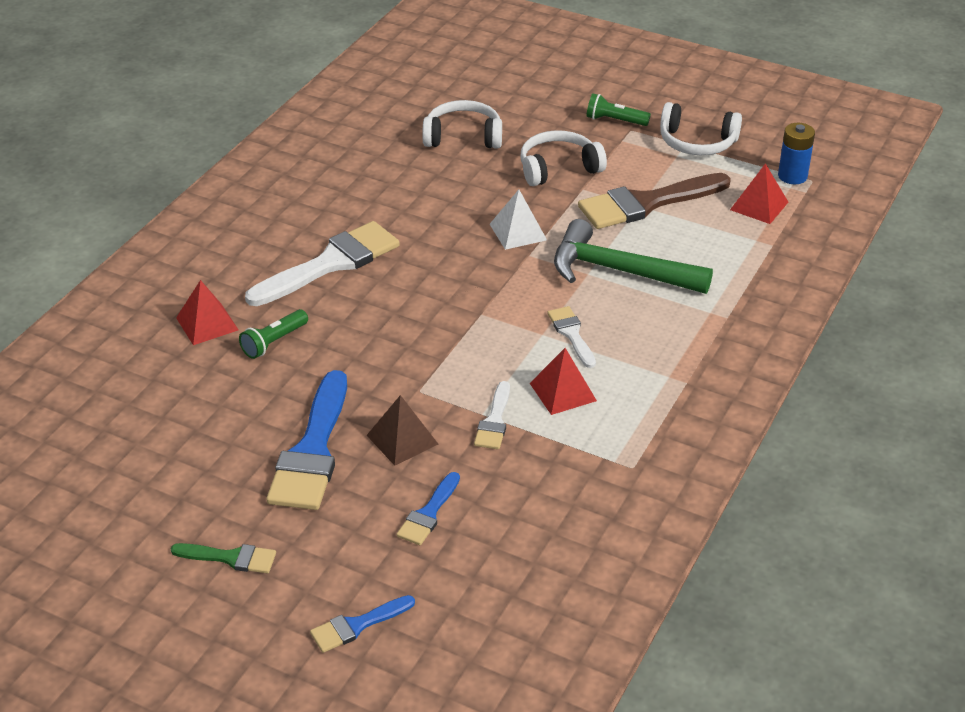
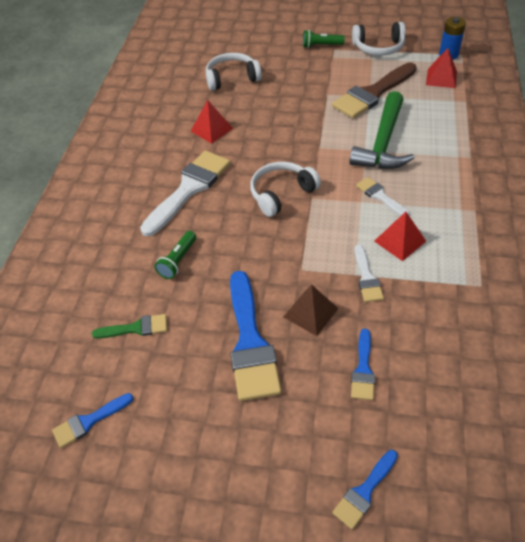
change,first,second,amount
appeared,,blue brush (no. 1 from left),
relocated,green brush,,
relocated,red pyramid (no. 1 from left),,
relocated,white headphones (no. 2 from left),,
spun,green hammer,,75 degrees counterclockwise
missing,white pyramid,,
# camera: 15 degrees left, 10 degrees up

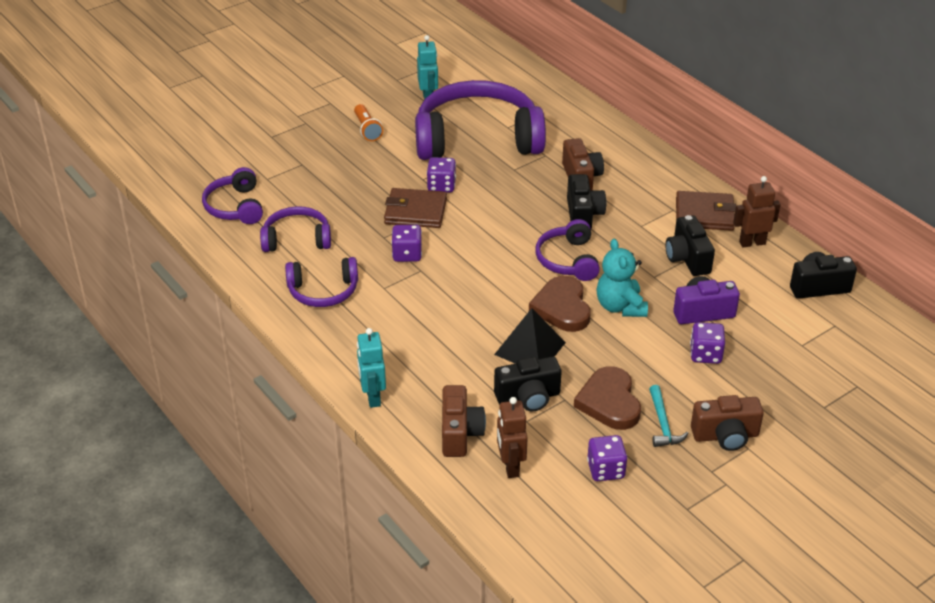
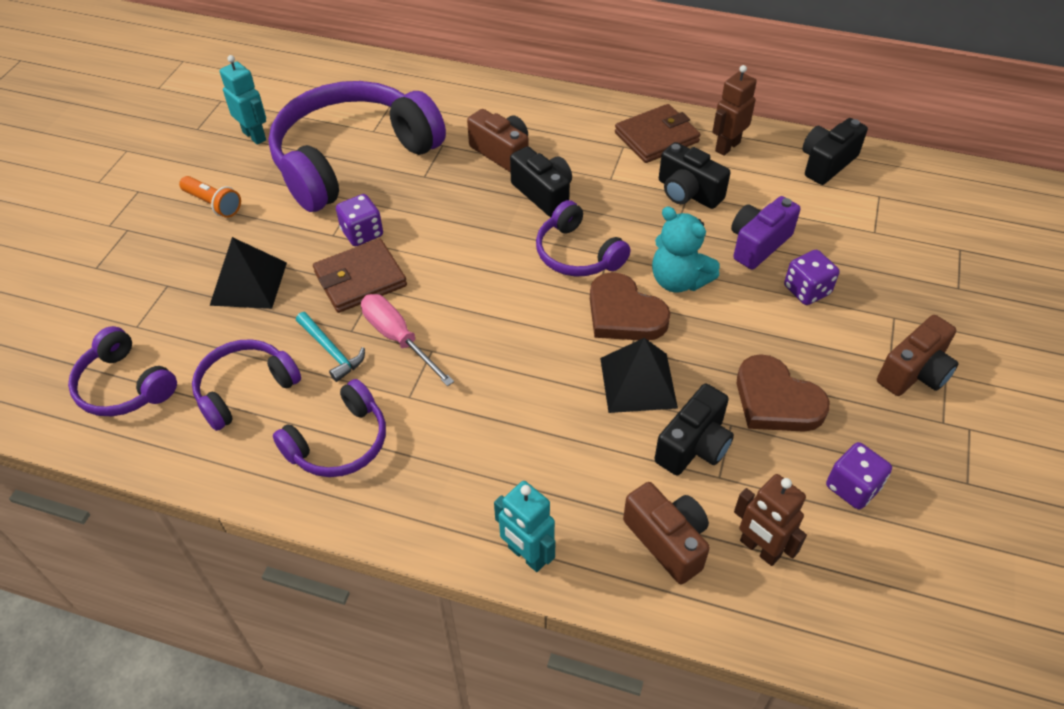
change,first,second,amount
appeared,,black pyramid (no. 1 from left),
relocated,turquoise hammer,,
exchanged,purple dice (no. 1 from left),pink screwdriver,
# camera: 35 degrees left, 10 degrees up

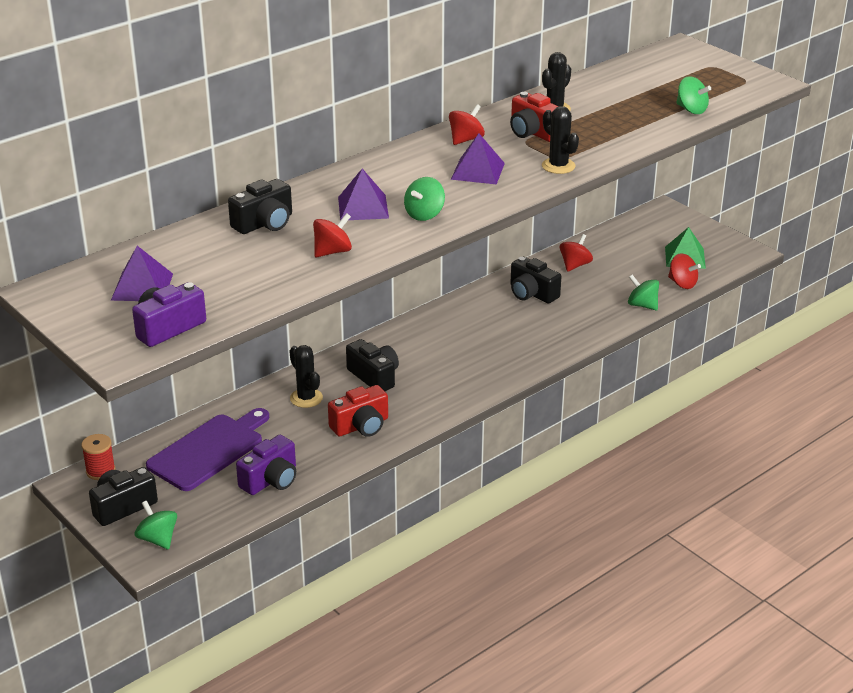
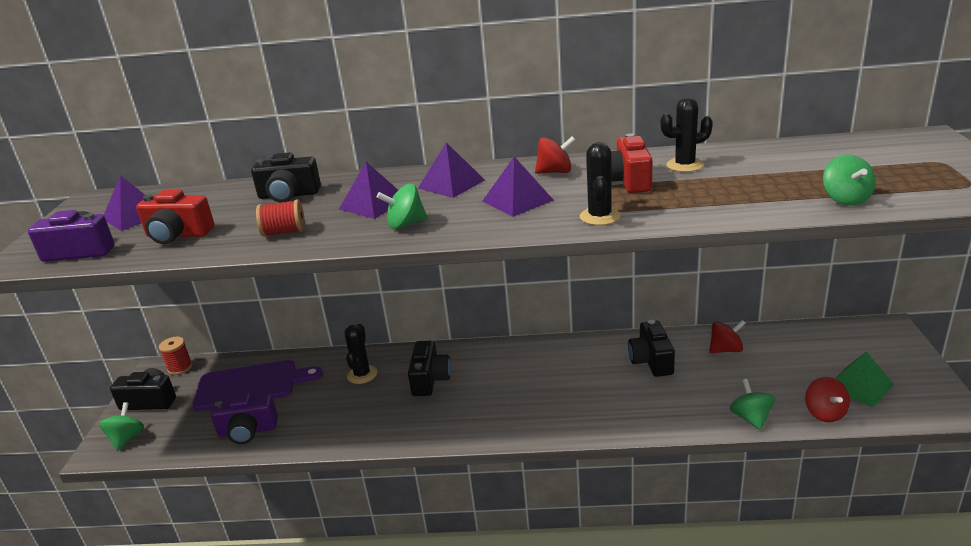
change,first,second,amount
relocated,red camera (no. 1 from left),,
exchanged,red spinning top (no. 1 from left),red spool (no. 2 from left),
appeared,,purple pyramid (no. 3 from left),
# camera: 45 degrees right, 5 degrees down

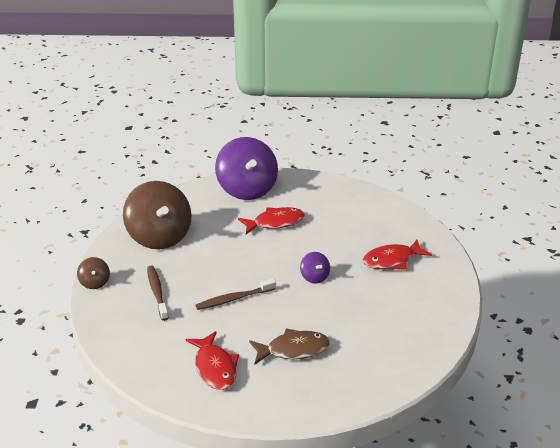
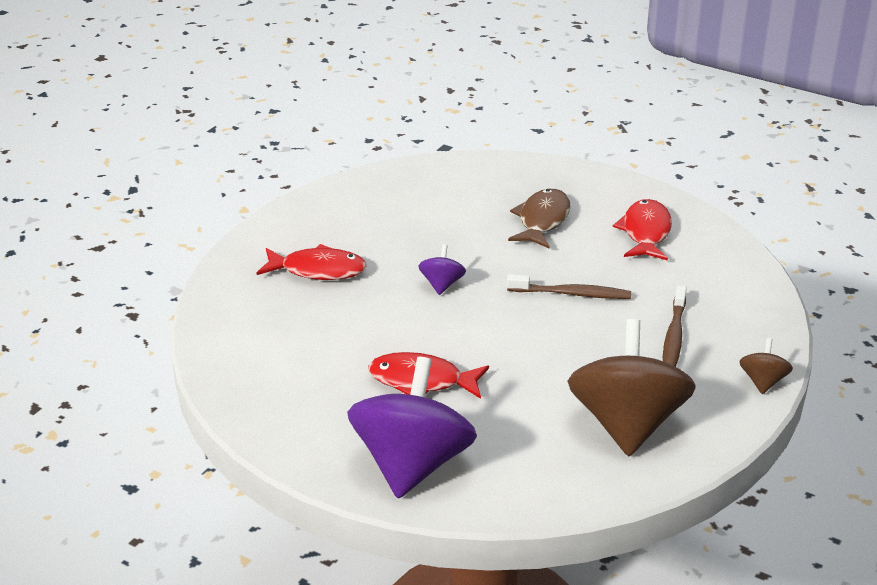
change,first,second,amount
spun,brown fish,,90 degrees clockwise
# camera: 150 degrees left, 0 degrees up

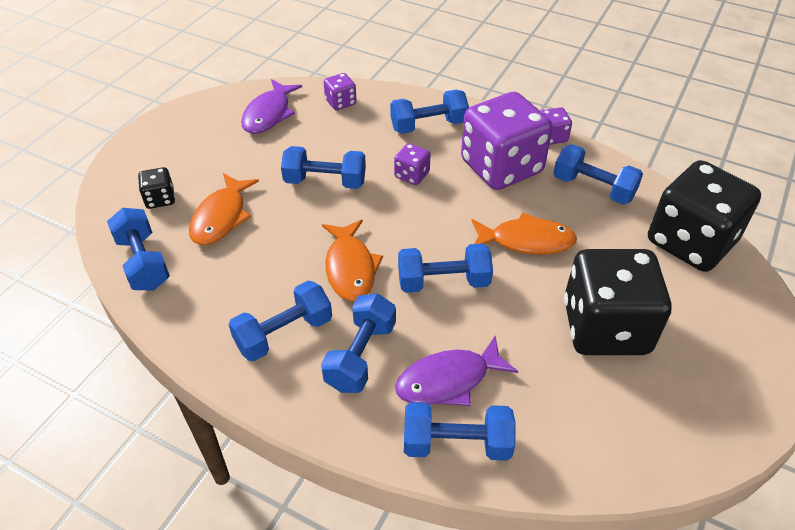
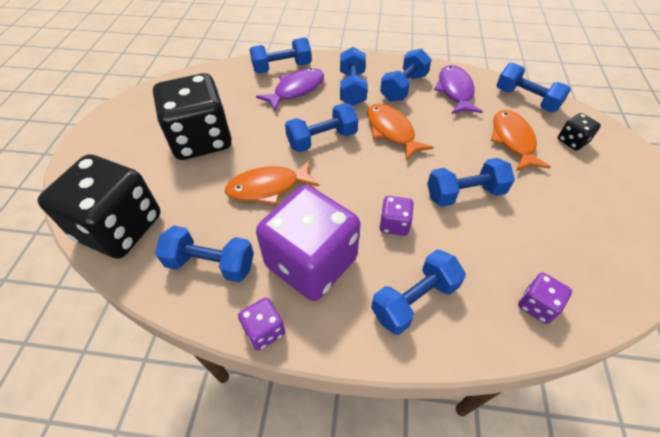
change,first,second,amount
relocated,purple fish (no. 1 from left in the first image),purple fish (no. 2 from left),
# camera: 160 degrees right, 5 degrees up

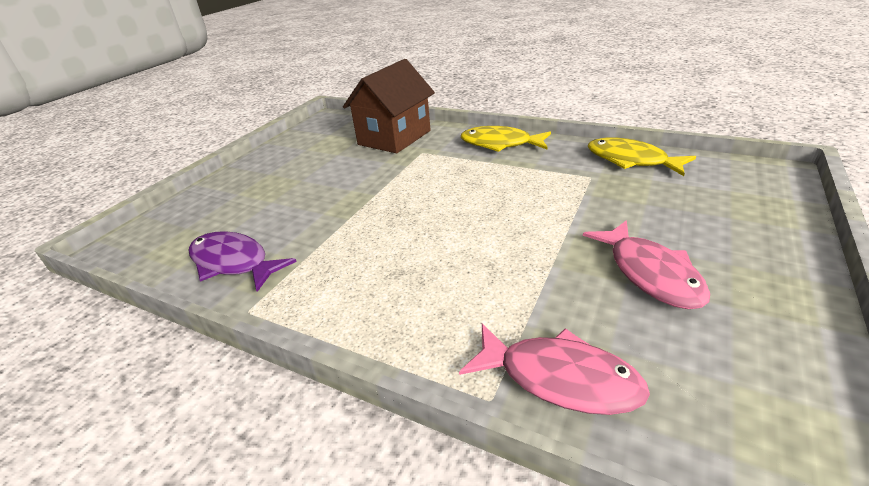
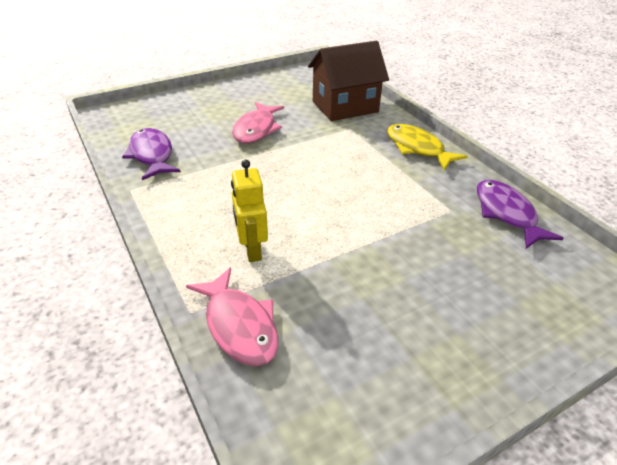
change,first,second,amount
appeared,,yellow robot,
relocated,pink fish (no. 2 from left),,
colour,yellow fish (no. 2 from left),purple fish (no. 2 from left),
# camera: 30 degrees right, 5 degrees up

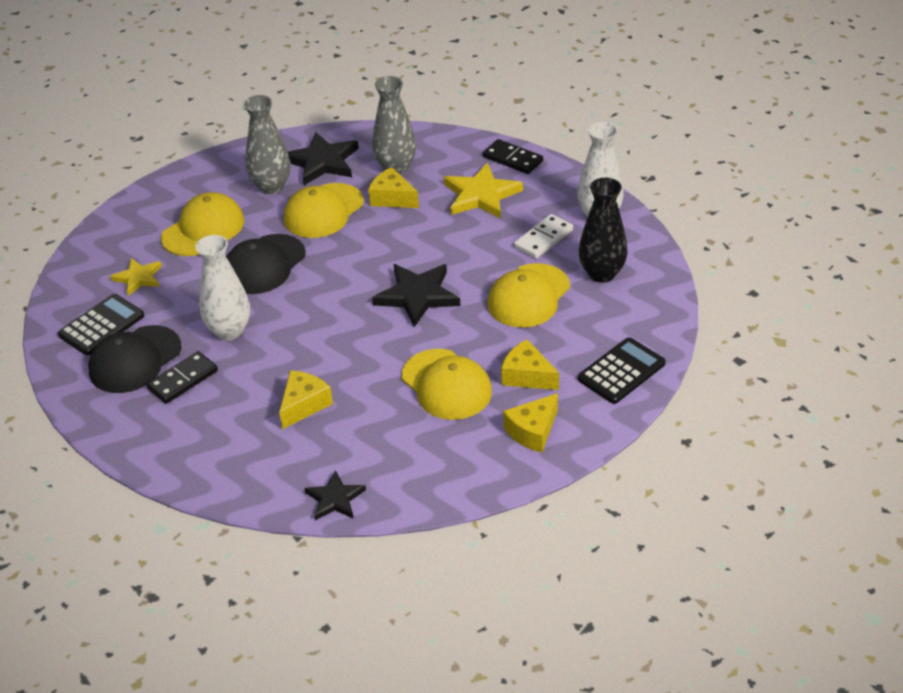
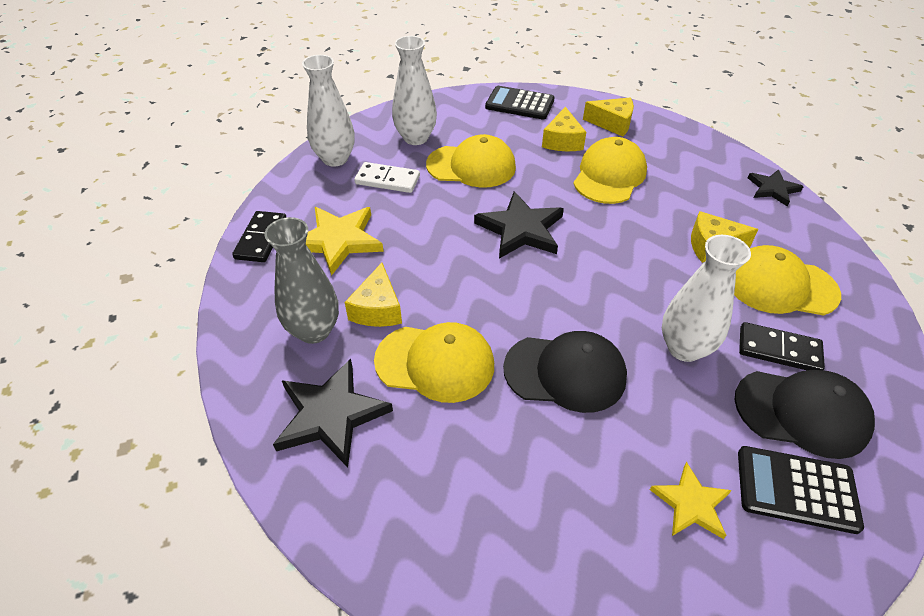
change,first,second,amount
colour,black vase,white vase (no. 2 from left),
relocated,yellow cap (no. 1 from left in the first image),yellow cap (no. 4 from left),
missing,grey vase (no. 1 from left),,
# camera: 120 degrees left, 5 degrees up

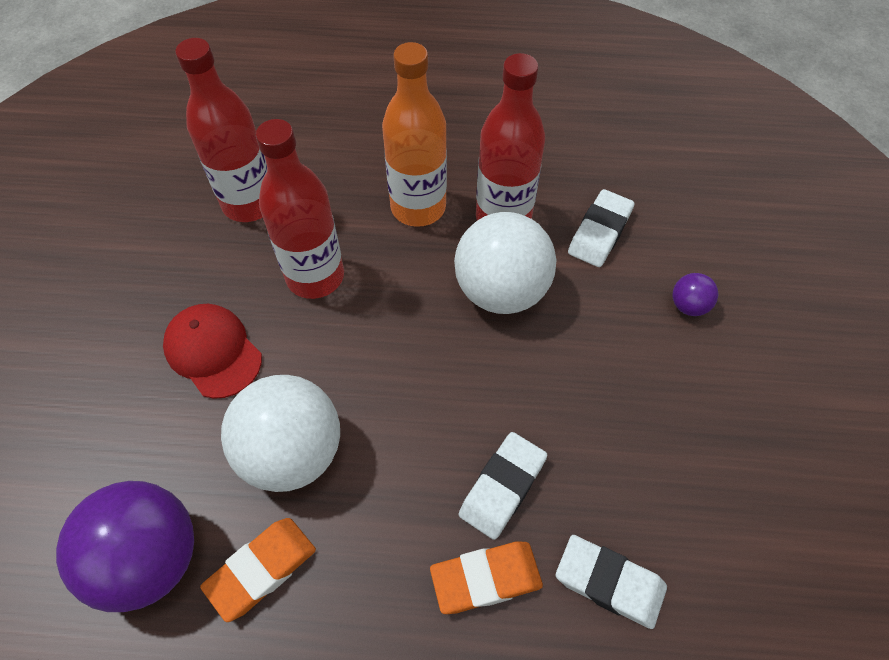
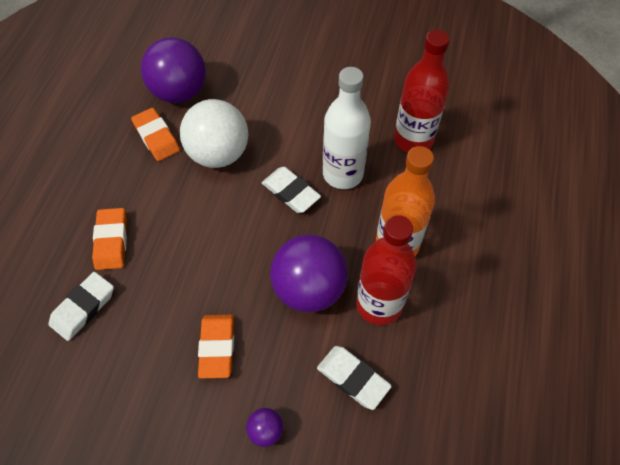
change,first,second,amount
appeared,,orange eraser (no. 3 from left),
relocated,white eraser (no. 1 from left in the first image),white eraser (no. 2 from left),
colour,white ball (no. 2 from left),purple ball (no. 3 from left),
colour,red bottle (no. 2 from left),white bottle,
missing,red cap,,
# camera: 100 degrees right, 0 degrees up

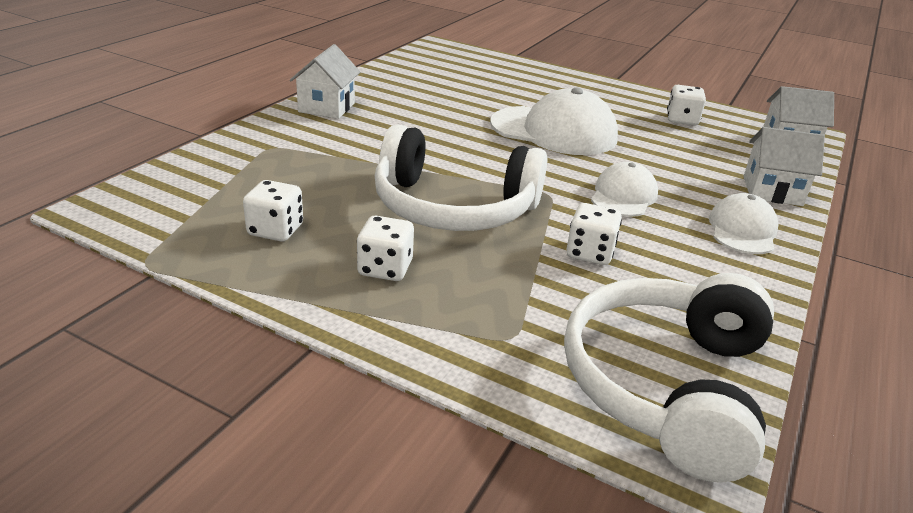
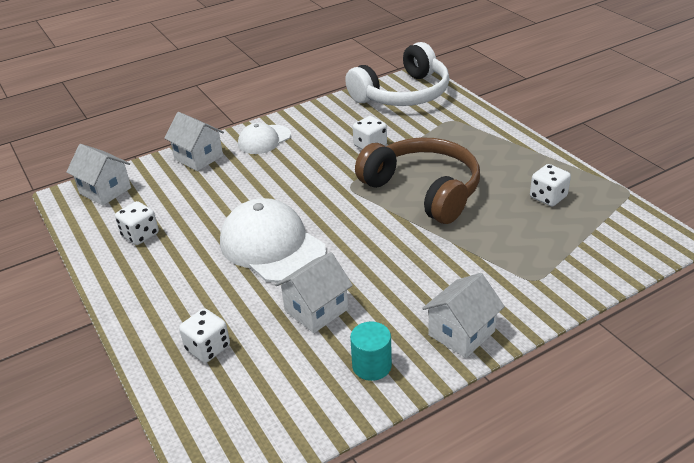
change,first,second,amount
relocated,white dice (no. 2 from left),,
appeared,,white house (no. 3 from left),
appeared,,turquoise cylinder,
colour,white headphones (no. 1 from left),brown headphones,
missing,white cap (no. 2 from left),,
# camera: 145 degrees left, 5 degrees up

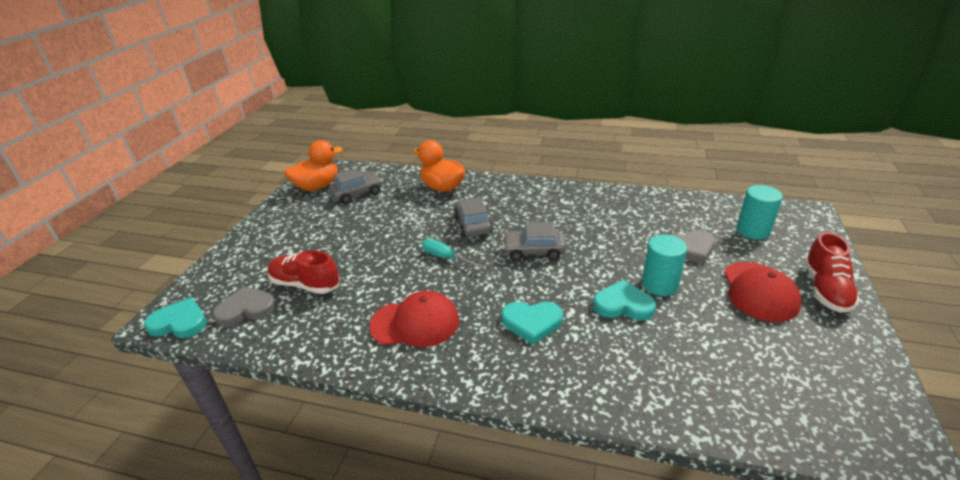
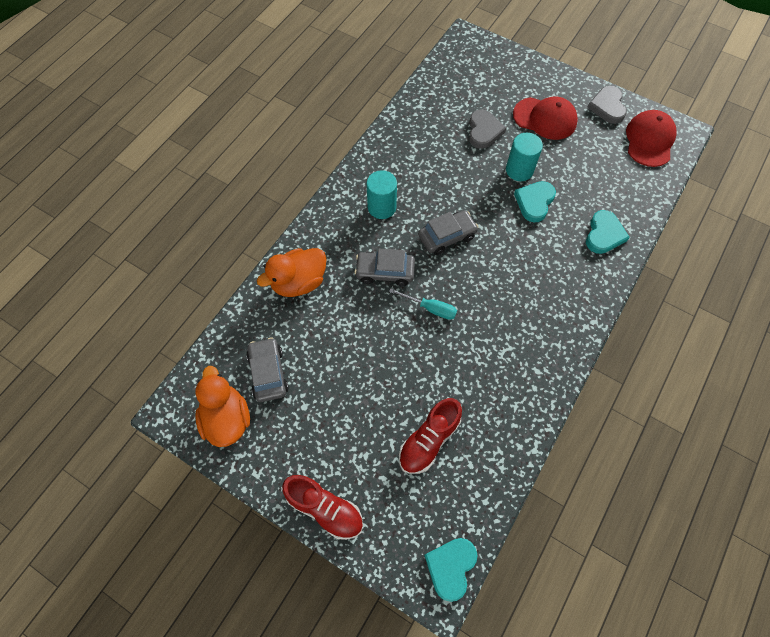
change,first,second,amount
relocated,red shoe (no. 2 from left in the first image),red shoe (no. 1 from left),
relocated,turquoise cylinder (no. 2 from left in the first image),turquoise cylinder (no. 1 from left),
spun,turquoise screwdriver,,120 degrees counterclockwise
spun,grey car (no. 3 from left),,135 degrees counterclockwise
relocated,turquoise heart (no. 2 from left in the first image),turquoise heart (no. 3 from left),
relocated,grey heart (no. 1 from left in the first image),grey heart (no. 2 from left),
relocated,red cap (no. 1 from left in the first image),red cap (no. 2 from left),
# camera: 75 degrees left, 30 degrees up

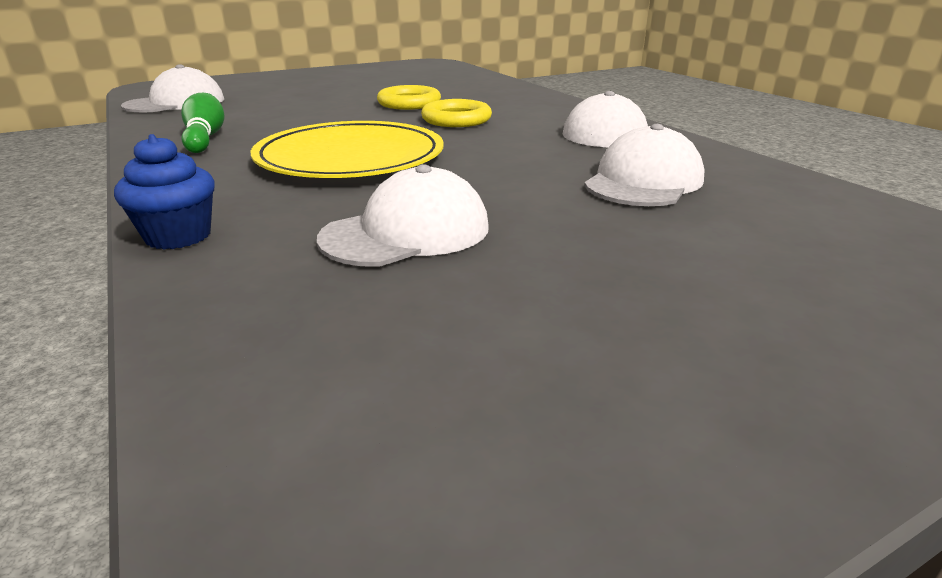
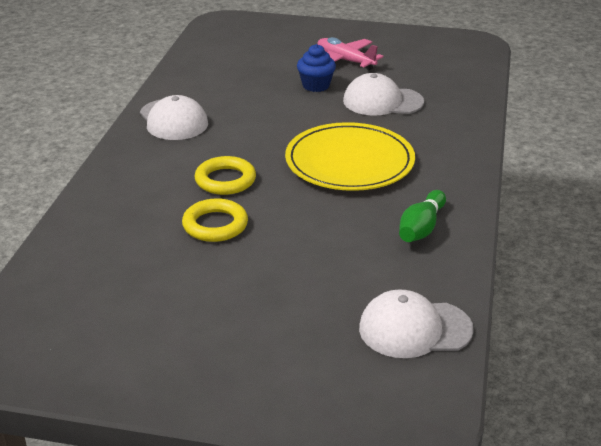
change,first,second,amount
relocated,blue cupcake,,
appeared,,pink plane,
missing,white cap (no. 4 from left),,
# camera: 140 degrees left, 5 degrees up

